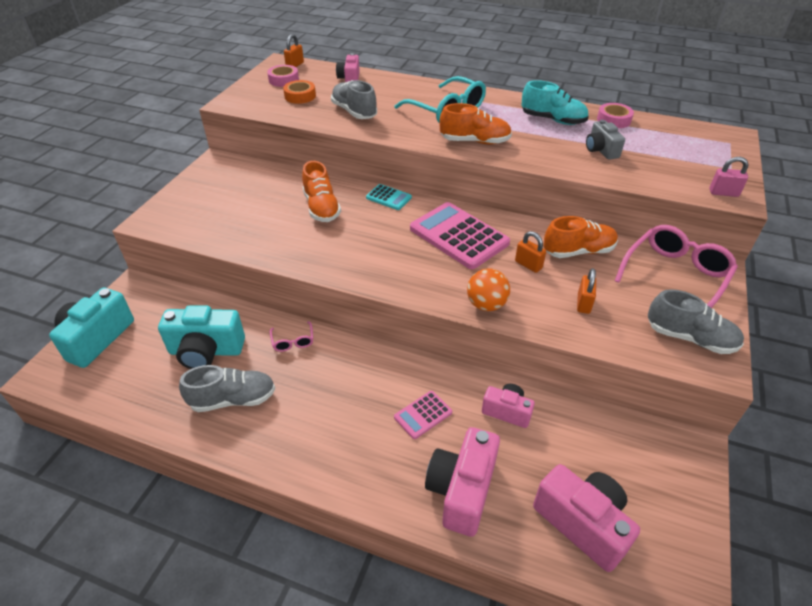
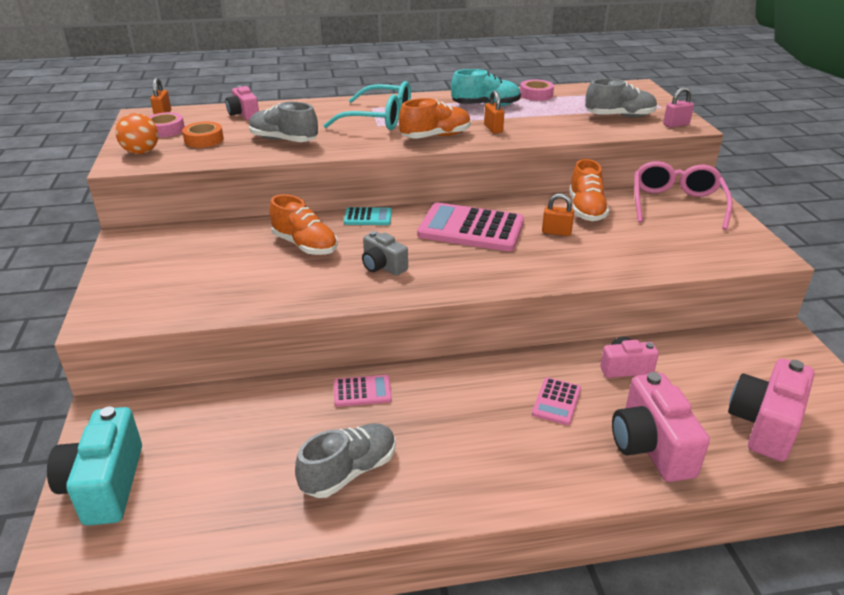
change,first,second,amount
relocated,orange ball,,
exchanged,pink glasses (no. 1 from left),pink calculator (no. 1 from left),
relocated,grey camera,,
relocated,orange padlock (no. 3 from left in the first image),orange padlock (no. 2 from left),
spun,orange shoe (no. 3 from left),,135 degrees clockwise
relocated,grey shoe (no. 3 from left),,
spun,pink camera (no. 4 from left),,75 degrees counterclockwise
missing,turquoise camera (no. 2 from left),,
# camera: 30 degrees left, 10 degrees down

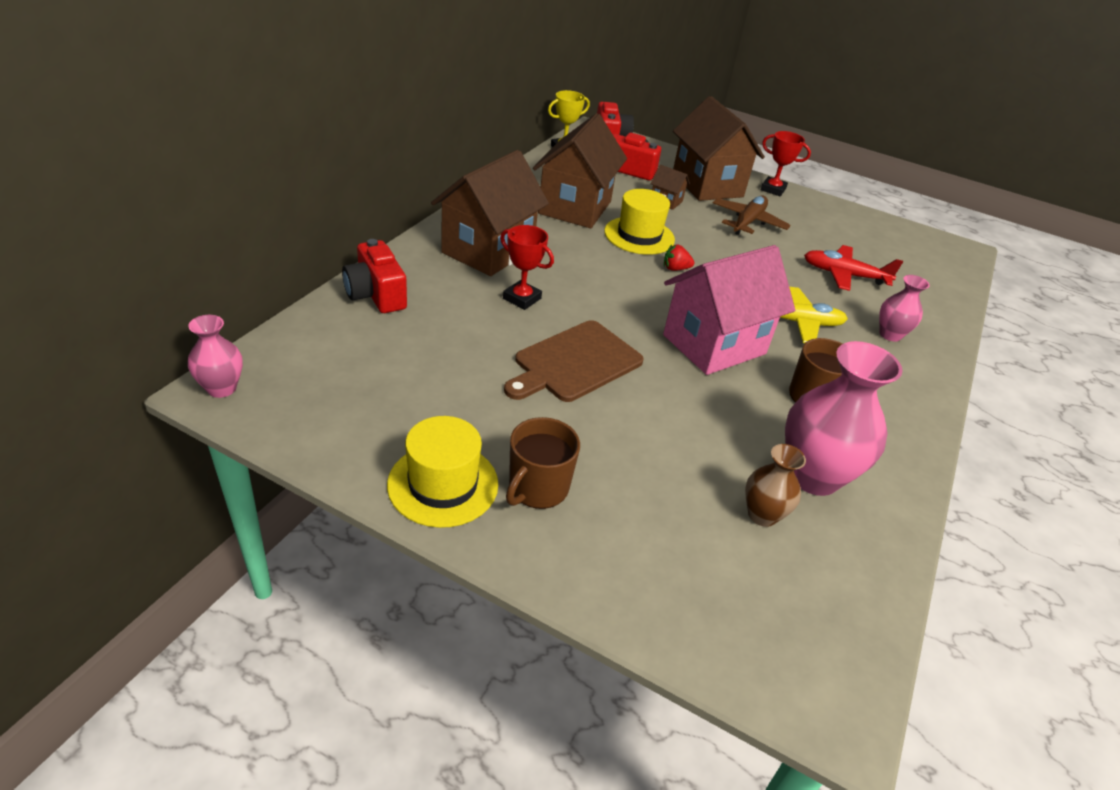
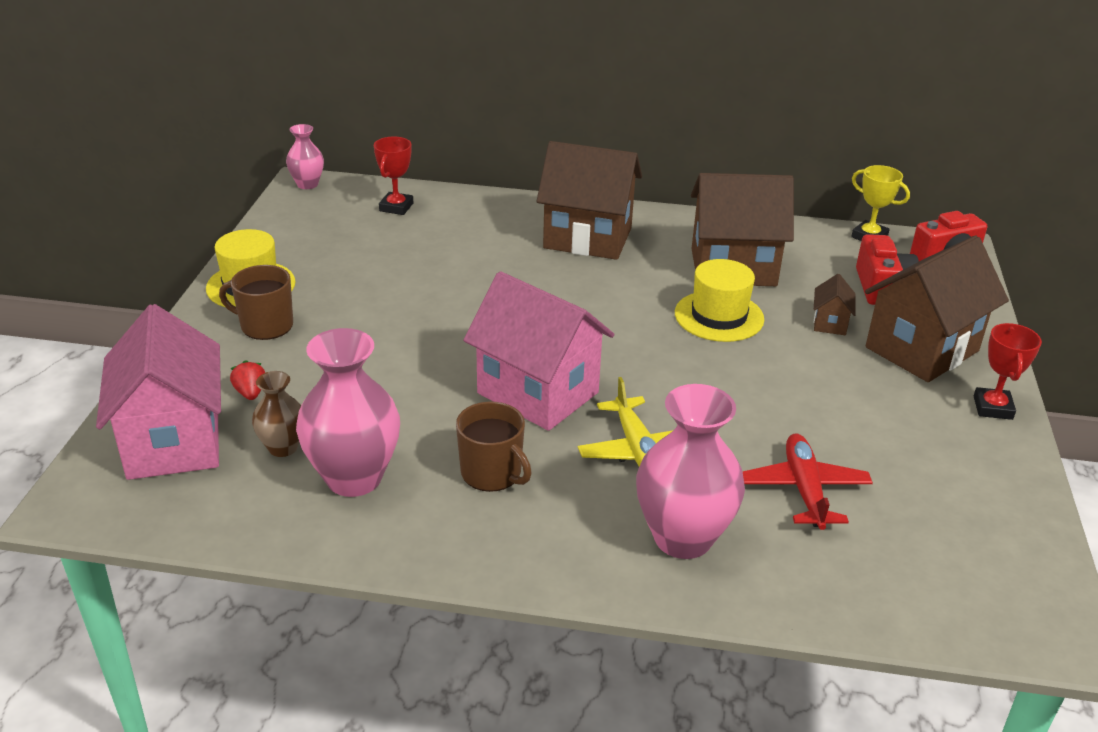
change,first,second,amount
appeared,,pink house (no. 1 from left),
relocated,red strawberry,,
relocated,red trophy (no. 1 from left),,
size,pink vase (no. 3 from left),,x1.86
missing,red camera (no. 1 from left),,
missing,brown cutting board,,
missing,brown plane,,
# camera: 75 degrees right, 5 degrees down

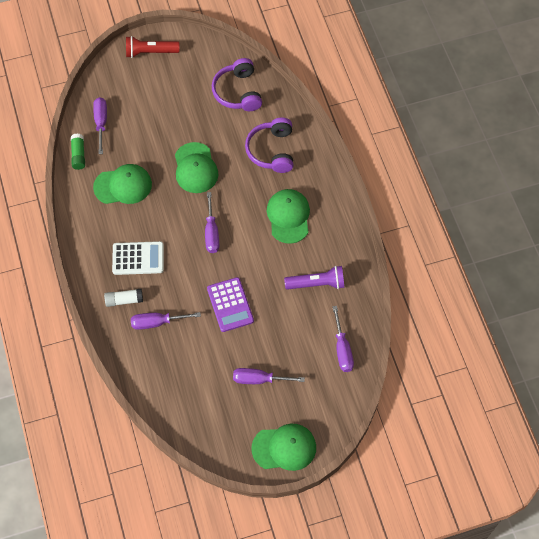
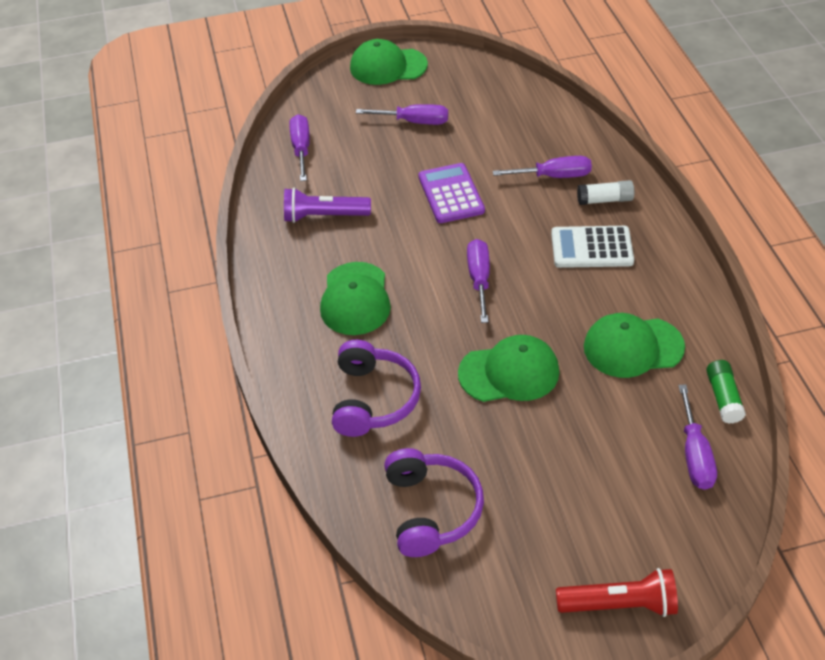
change,first,second,amount
spun,green cap (no. 2 from left in the first image),green cap (no. 3 from left),90 degrees clockwise
# camera: 175 degrees left, 15 degrees down

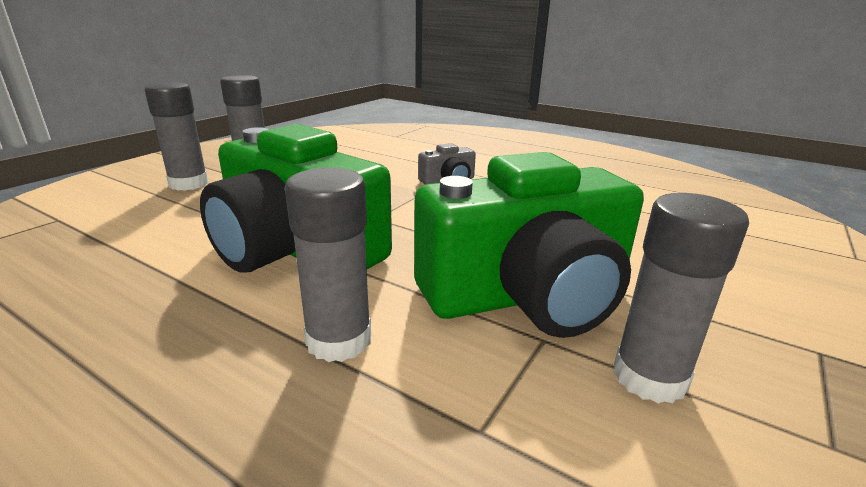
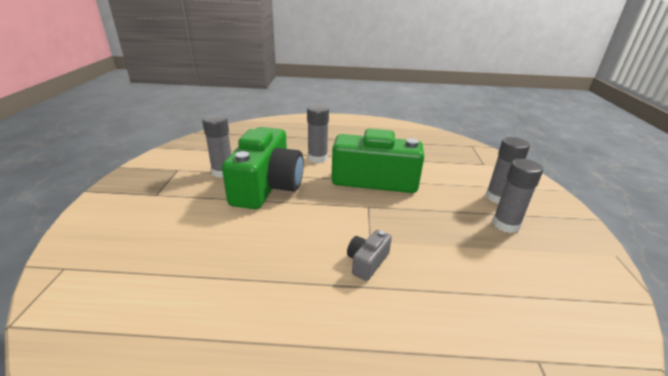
change,first,second,amount
spun,green camera (no. 2 from left in the first image),green camera (no. 1 from left),150 degrees clockwise
# camera: 150 degrees right, 5 degrees up

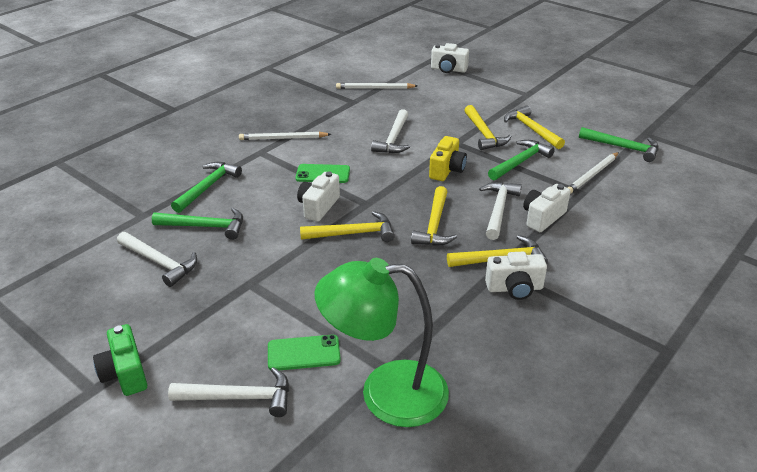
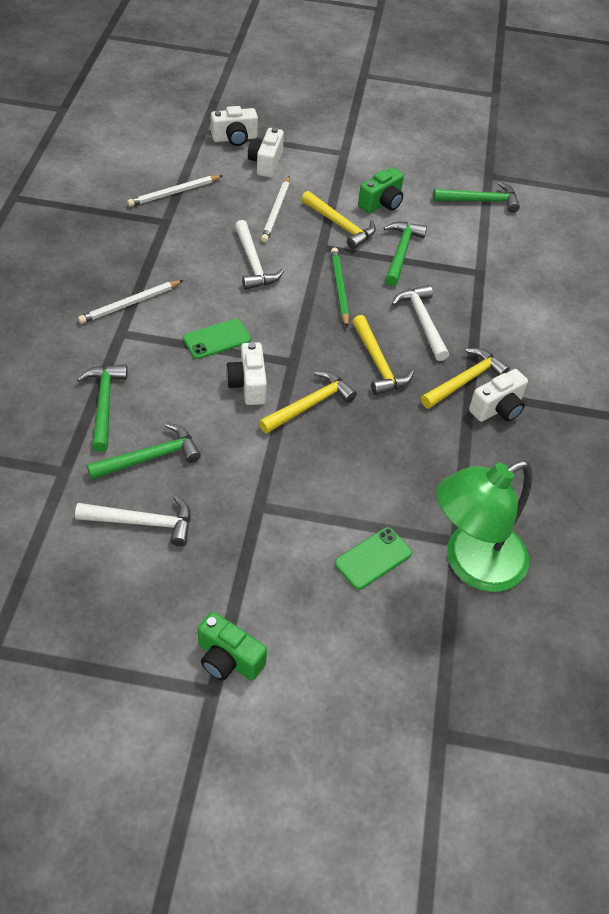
change,first,second,amount
relocated,white camera (no. 4 from left in the first image),white camera (no. 3 from left),
relocated,white pencil (no. 3 from left),,
exchanged,yellow camera,green pencil,
exchanged,yellow hammer (no. 5 from left),green camera (no. 2 from left),
missing,white hammer (no. 2 from left),,
# camera: 35 degrees left, 15 degrees up

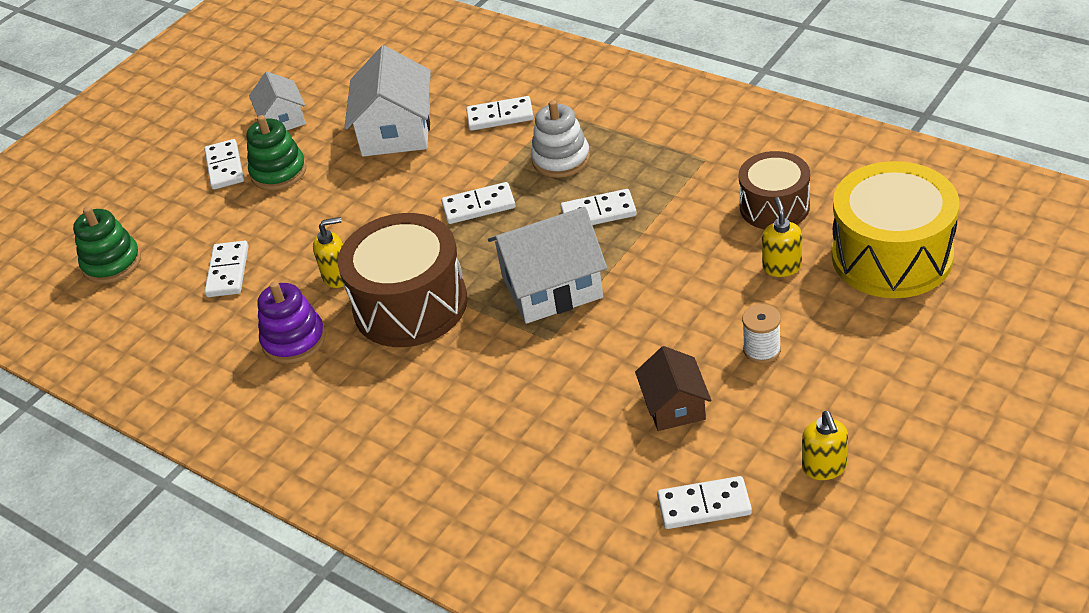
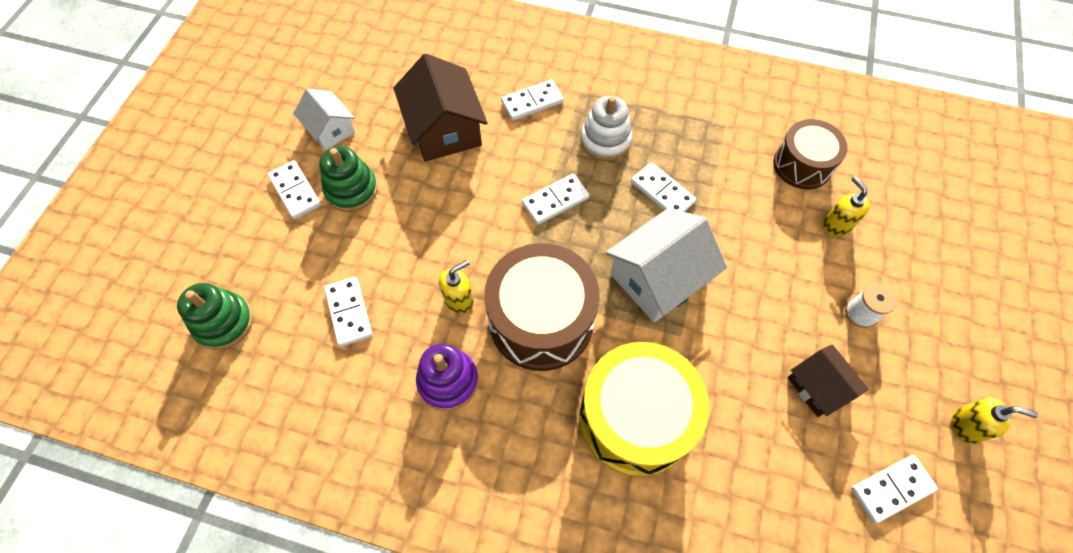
change,first,second,amount
colour,white house (no. 2 from left),brown house (no. 1 from left),
relocated,yellow drum,,
spun,white domino (no. 5 from left),,75 degrees clockwise
spun,yellow soap dispenser (no. 3 from left),,45 degrees counterclockwise
# camera: 25 degrees left, 20 degrees up

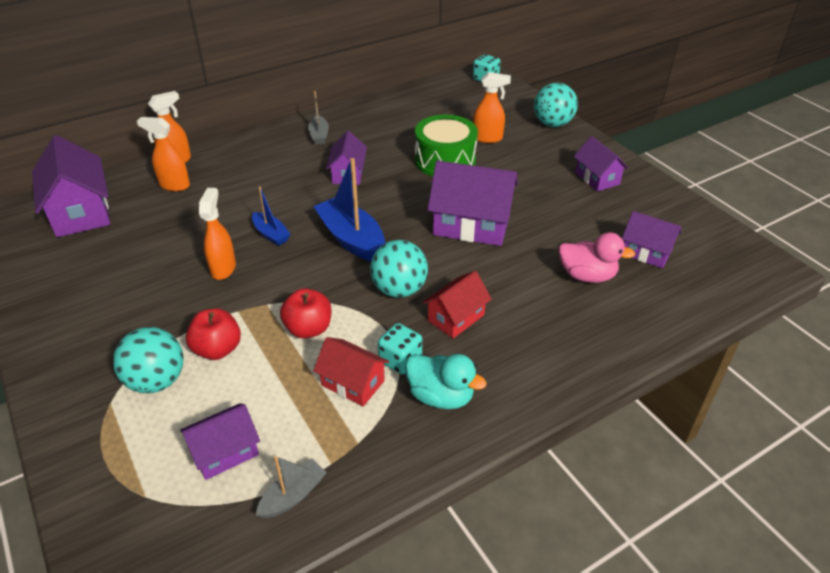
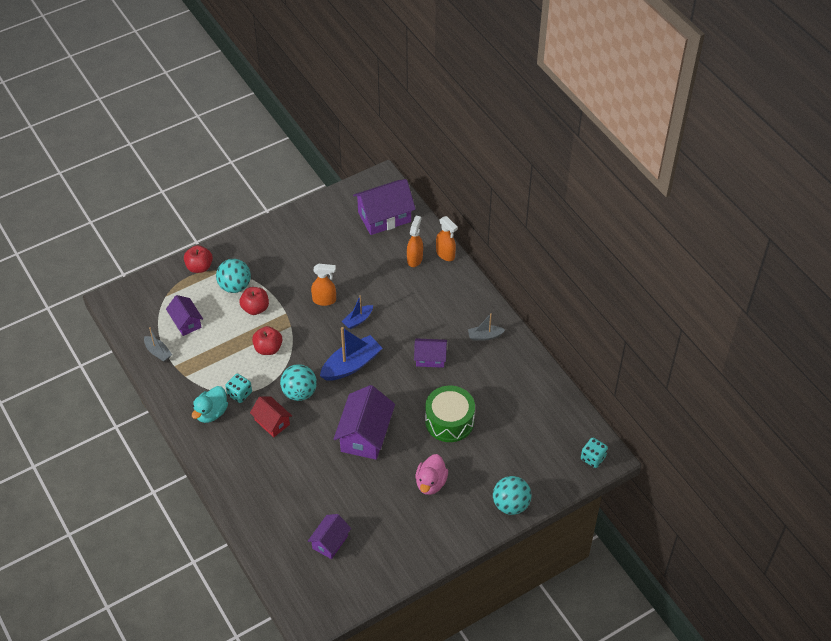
change,first,second,amount
appeared,,red apple (no. 1 from left),
relocated,pink duck,,
missing,red house (no. 1 from left),,
missing,orange spray bottle (no. 4 from left),,
missing,purple house (no. 5 from left),,
# camera: 90 degrees right, 10 degrees up

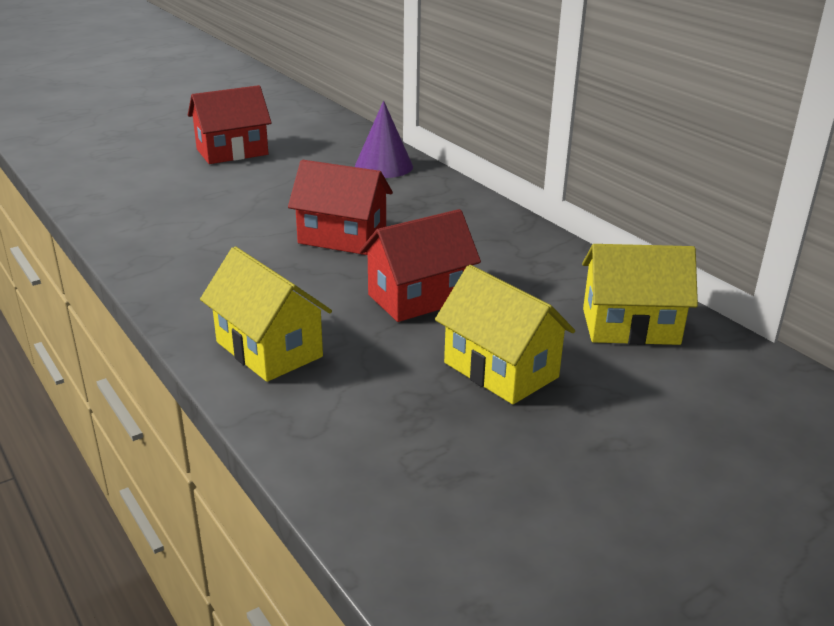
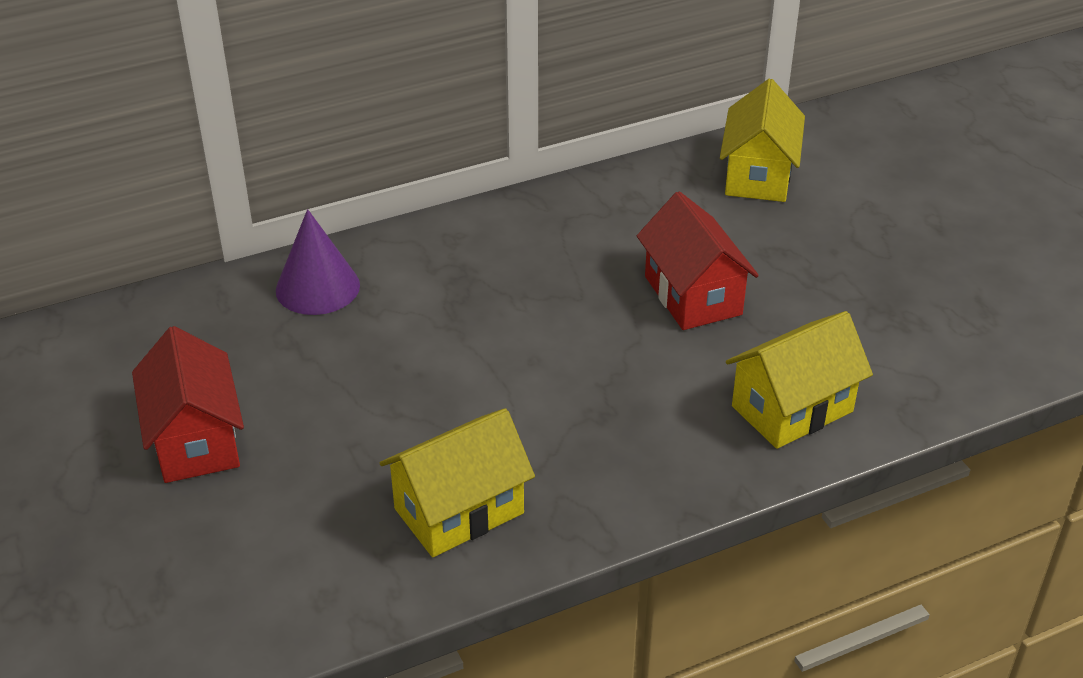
change,first,second,amount
relocated,yellow house (no. 2 from left in the first image),yellow house (no. 1 from left),
missing,red house (no. 2 from left),,
# camera: 80 degrees left, 10 degrees up

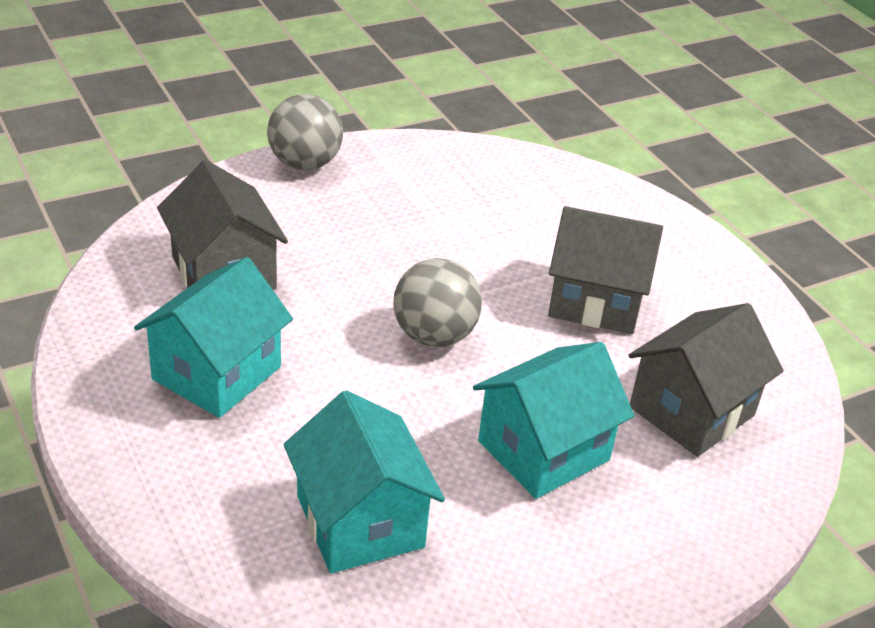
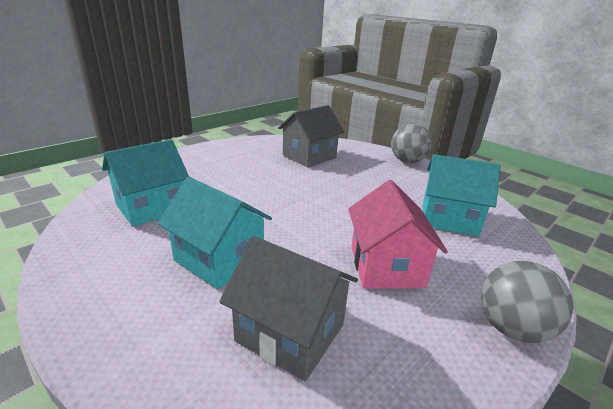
change,first,second,amount
colour,grey house (no. 2 from left),pink house,
relocated,turquoise house (no. 1 from left in the first image),turquoise house (no. 3 from left),
relocated,grey ball (no. 2 from left),,
# camera: 75 degrees right, 10 degrees down

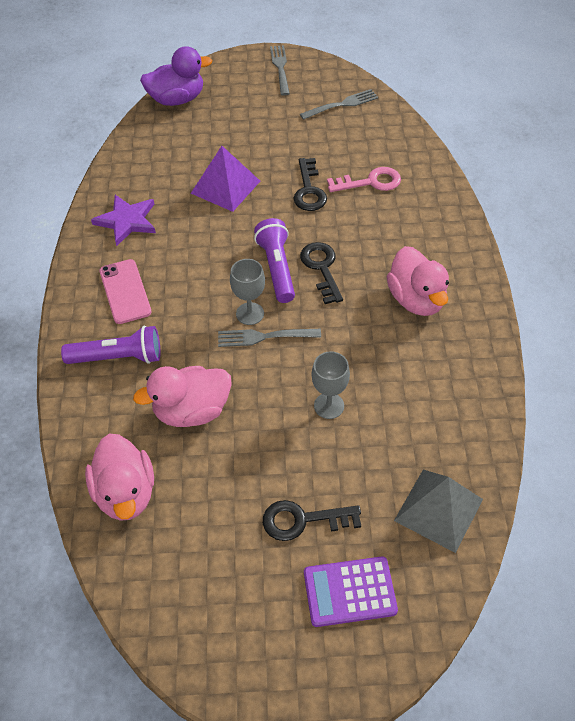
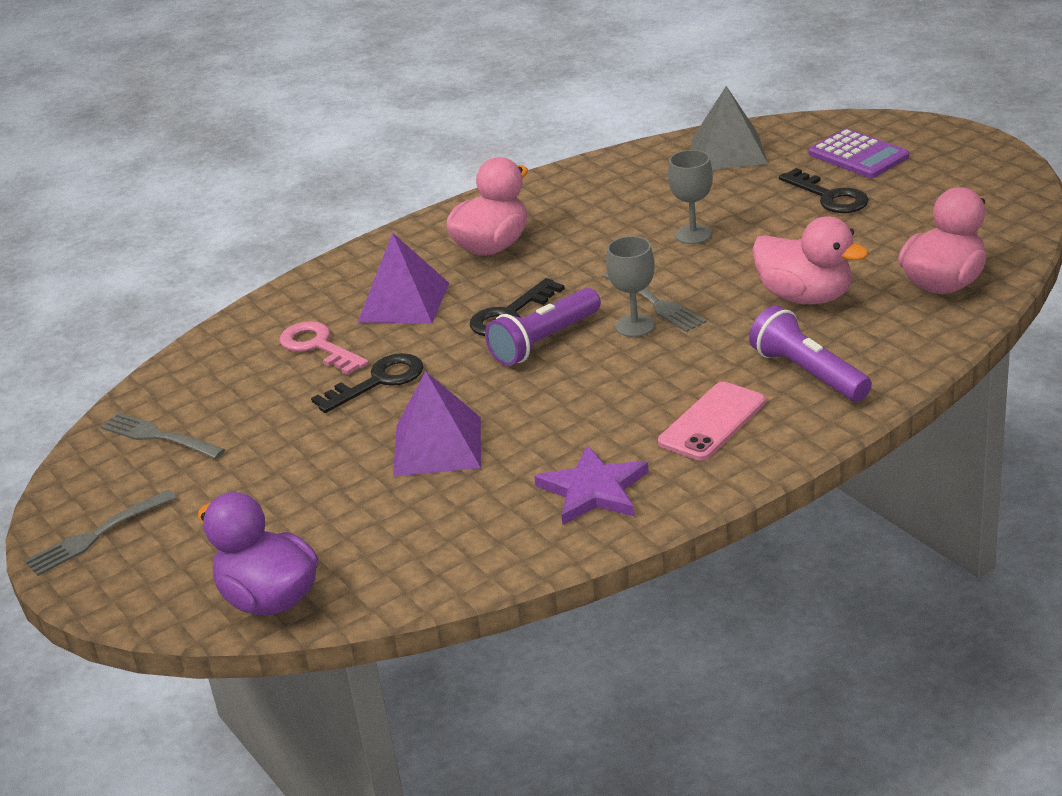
change,first,second,amount
appeared,,purple pyramid (no. 1 from left),
# camera: 120 degrees left, 20 degrees down

